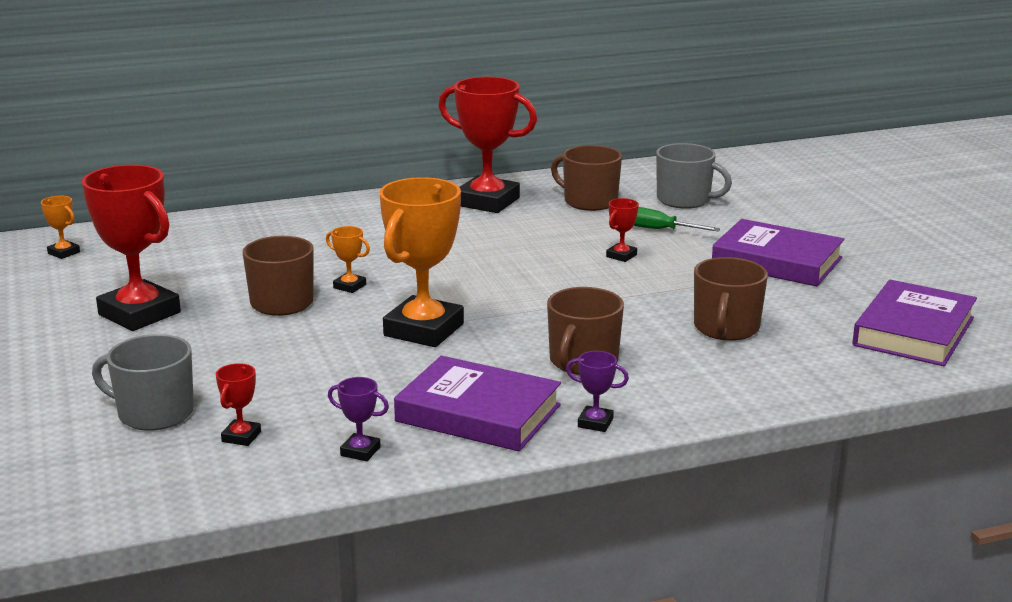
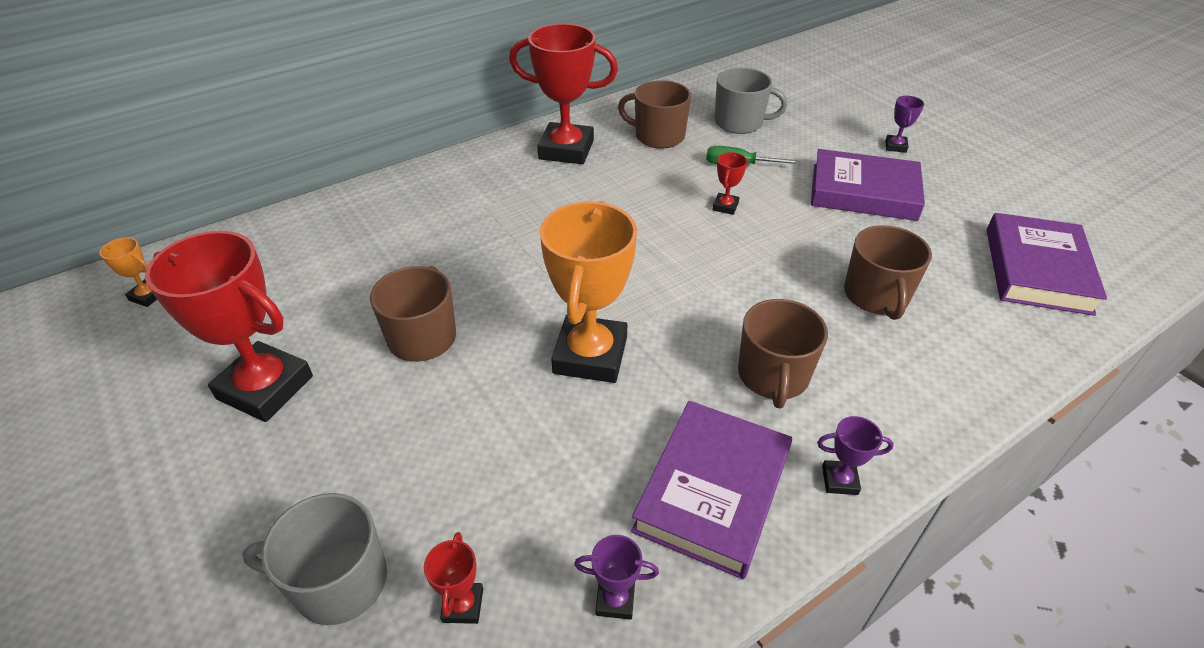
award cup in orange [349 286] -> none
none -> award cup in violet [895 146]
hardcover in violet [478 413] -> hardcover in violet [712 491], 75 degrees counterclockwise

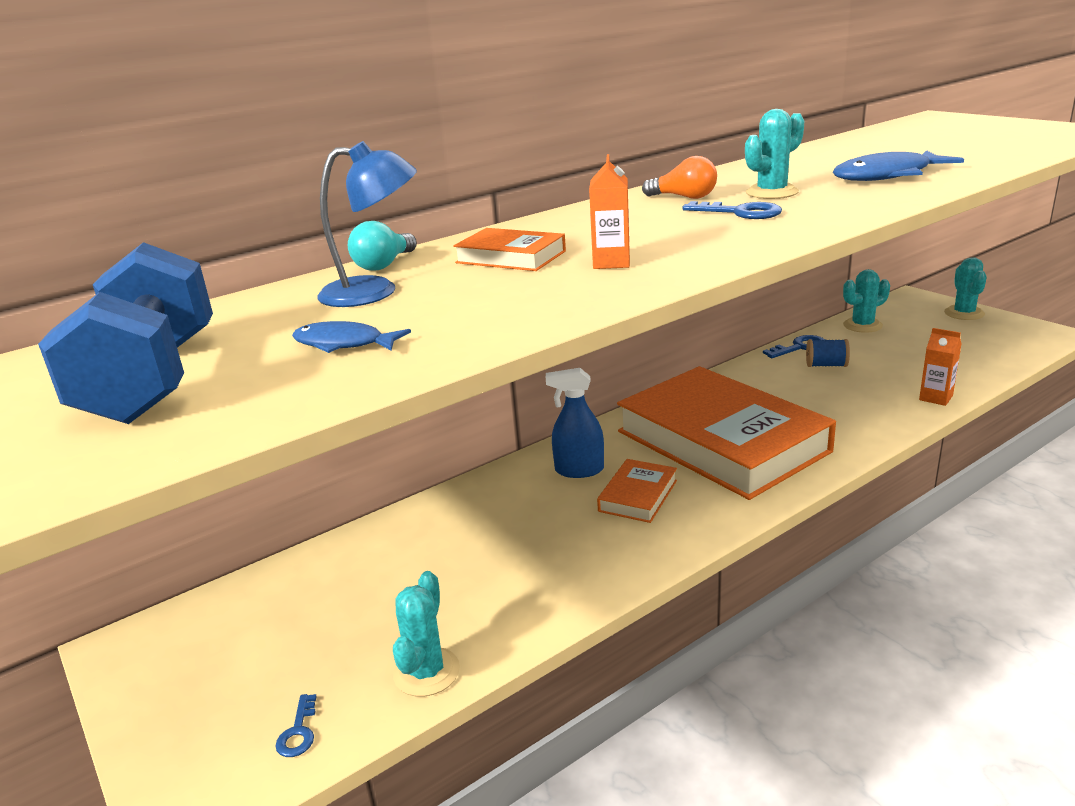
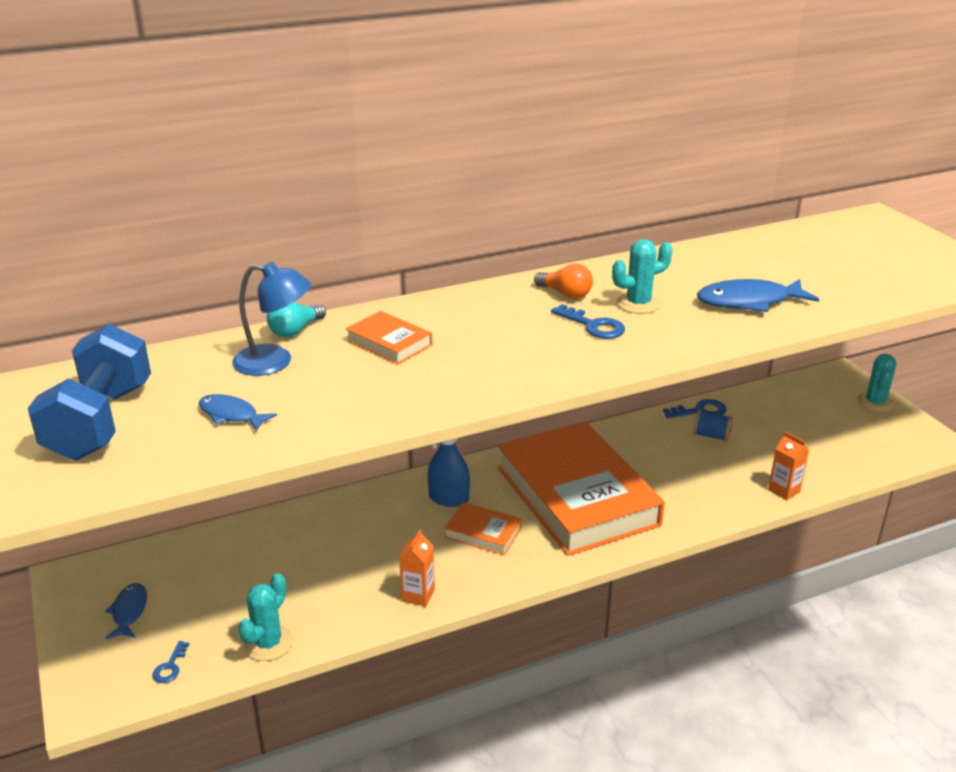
prickly plant in turquoise [862 325] -> none
none -> toy fish in blue [129 611]
juice carton in orange [611 262] -> juice carton in orange [418 595], move
hardcover in orange [638 496] -> hardcover in orange [483 533], 75 degrees clockwise

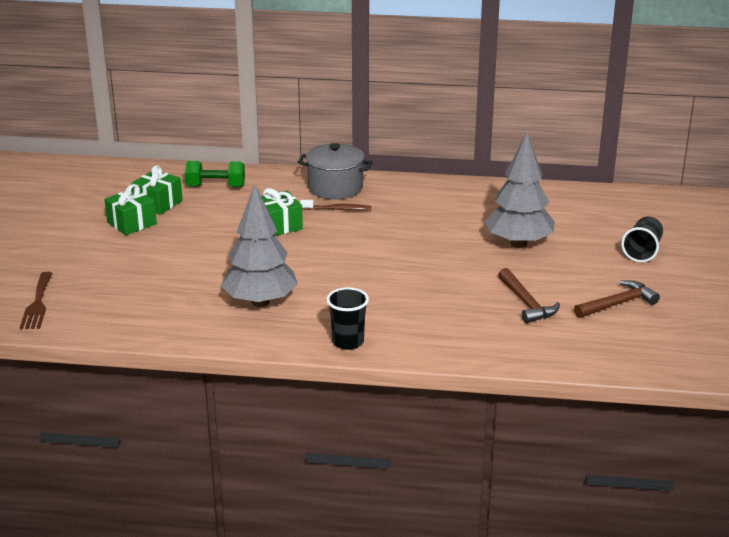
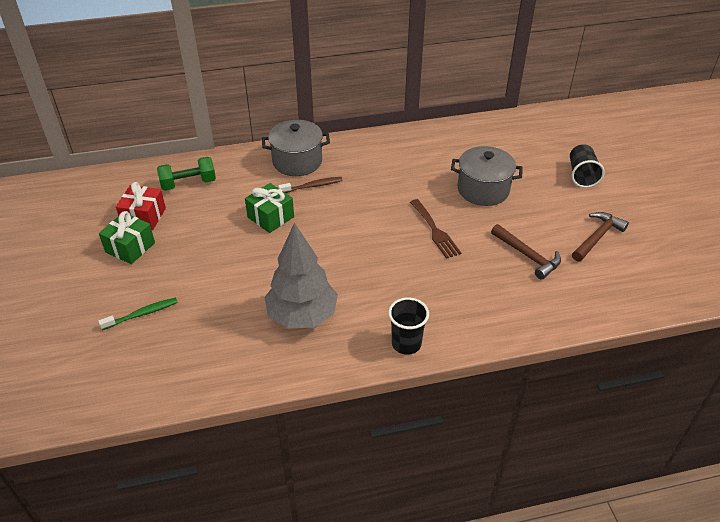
none -> tooth brush in green [141 314]
table fork in brown [37 304] -> table fork in brown [435 231], move
toy tree in gray [518 243] -> stockpot in gray [483 190]
gift in green [158 203] -> gift in scarlet [144 217]

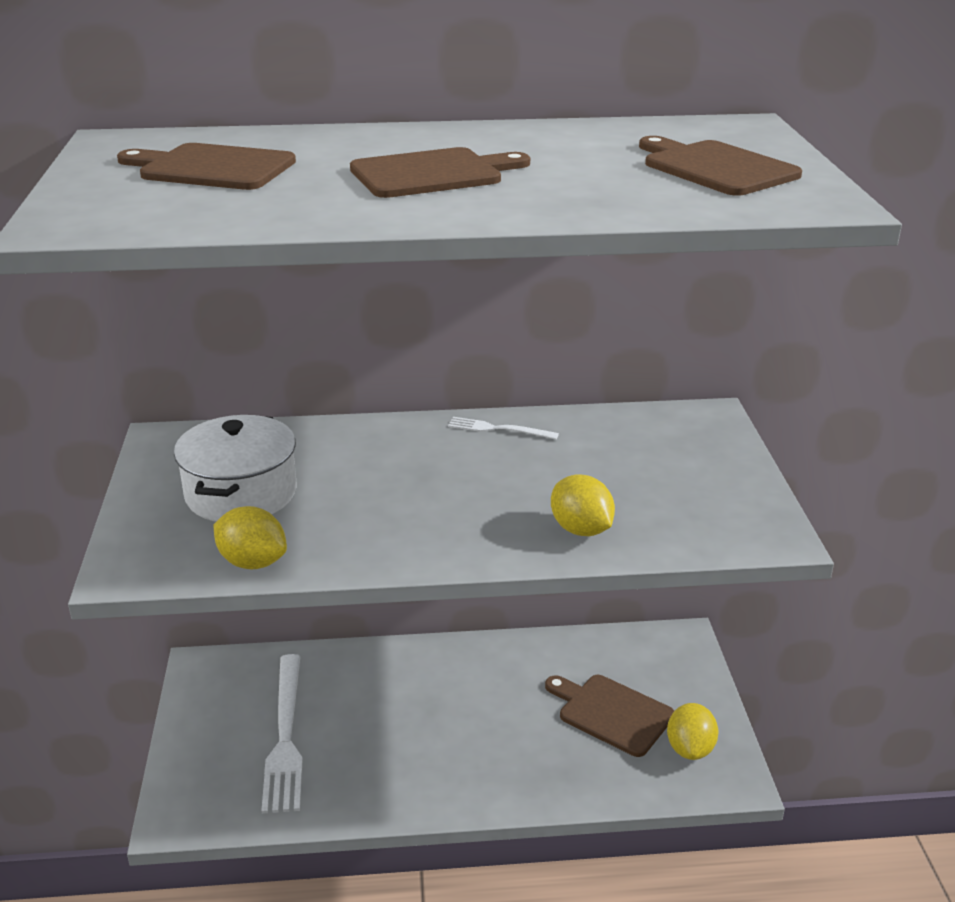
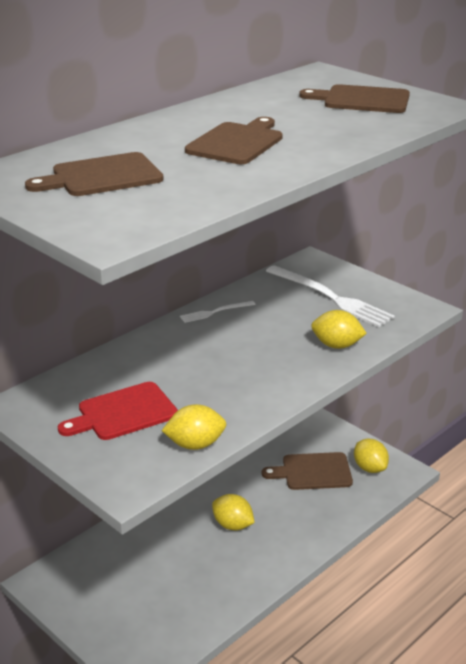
none -> citrus fruit in yellow [233 525]
table fork in pure white [285 736] -> table fork in pure white [331 297], move
stockpot in pure white [241 493] -> cutting board in scarlet [123 413]

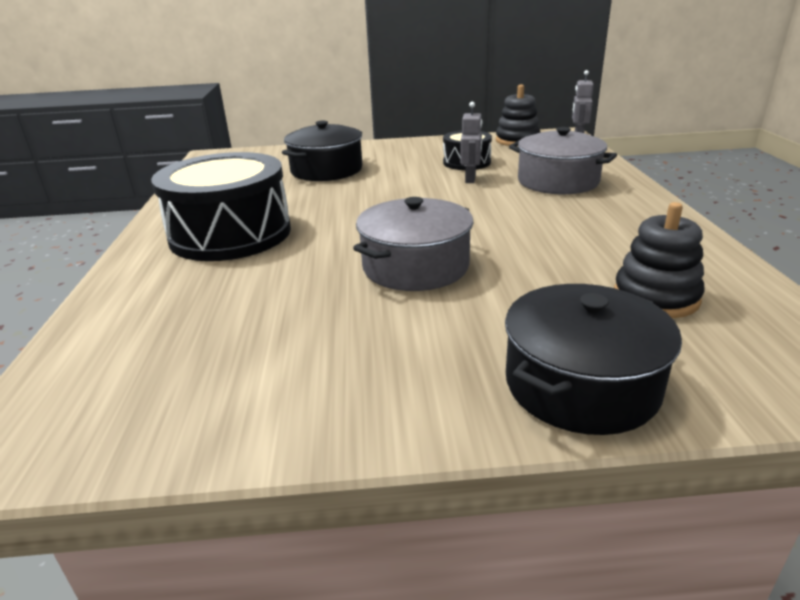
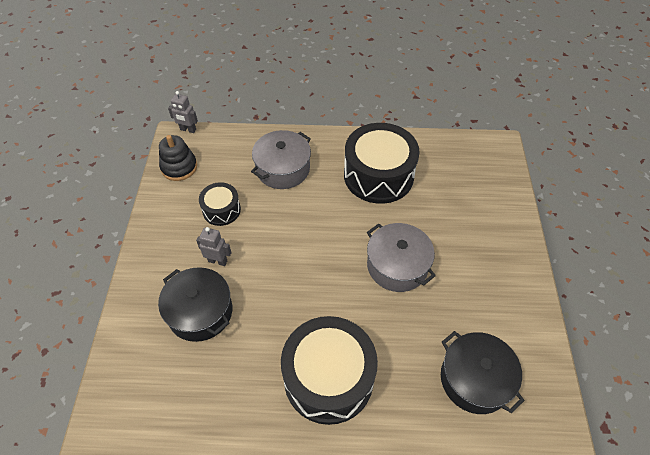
stacking rings in black [656 297] -> none
none -> snare drum in black [378 175]
toy robot in gray [470 179] -> toy robot in gray [218 261], move
stockpot in black [581 384] -> stockpot in black [474 379], move

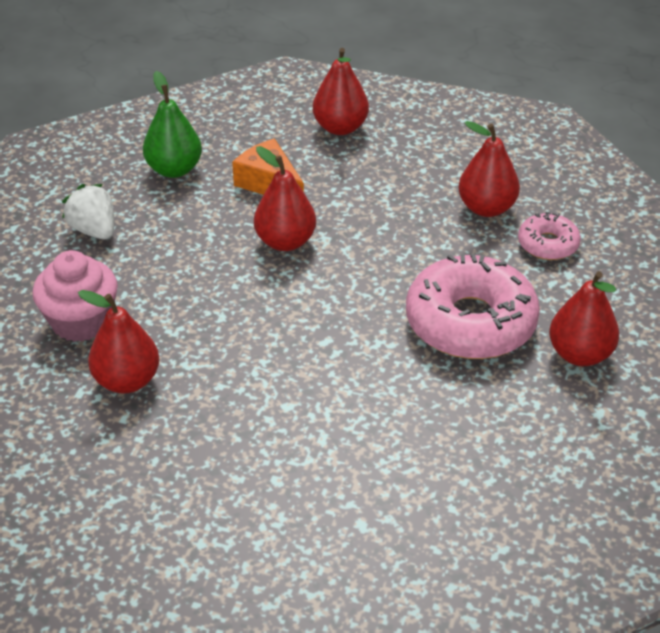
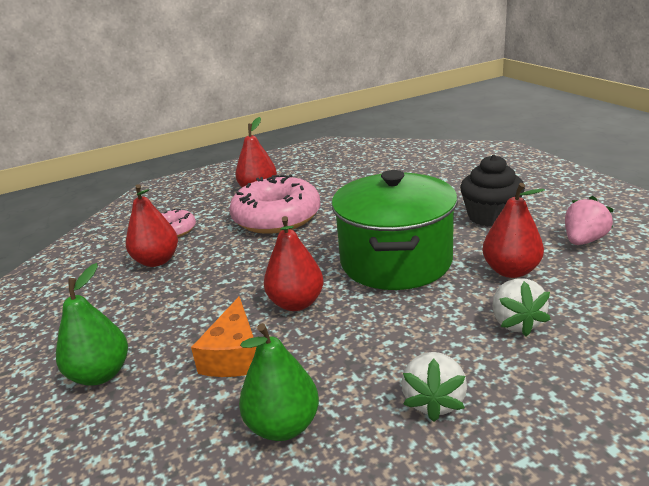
none -> stockpot in green [396 261]
none -> muffin in black [490 217]
none -> strawberry in pink [583 240]
muffin in pink [81 321] -> strawberry in pure white [515 323]
pear in scarlet [340 127] -> pear in green [101 374]

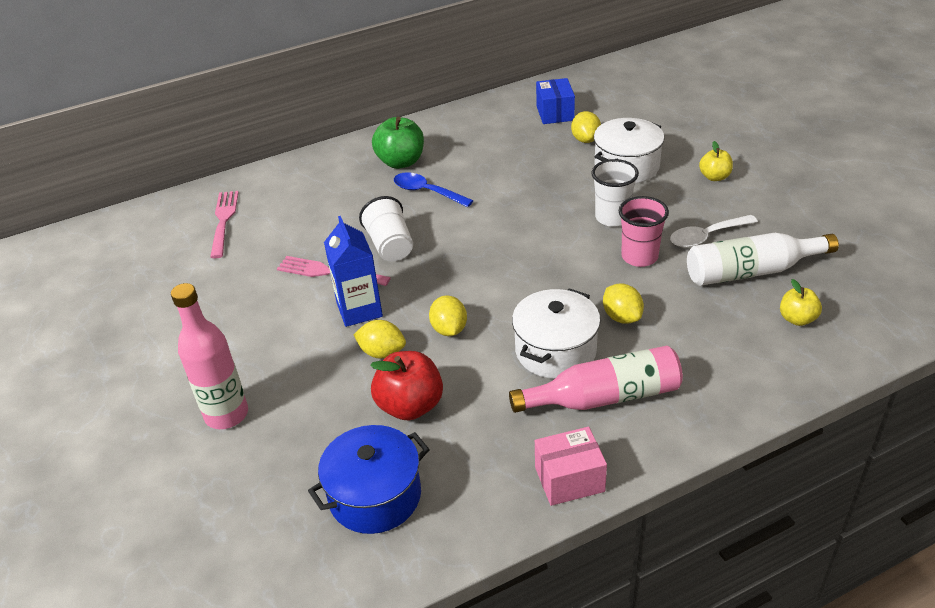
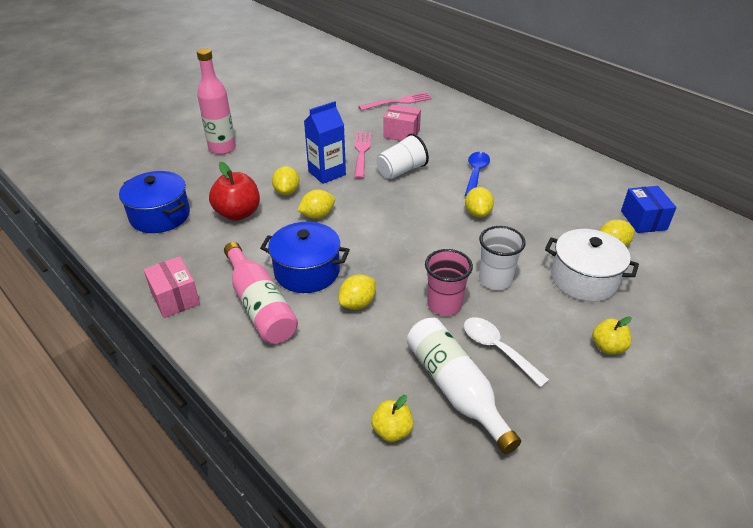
apple in green [401 162] -> none
none -> box in pink [401 133]
none -> citrus fruit in yellow [477 213]
stockpot in pure white [555 351] -> stockpot in blue [307 271]
box in blue [555 113] -> box in blue [643 220], 75 degrees counterclockwise

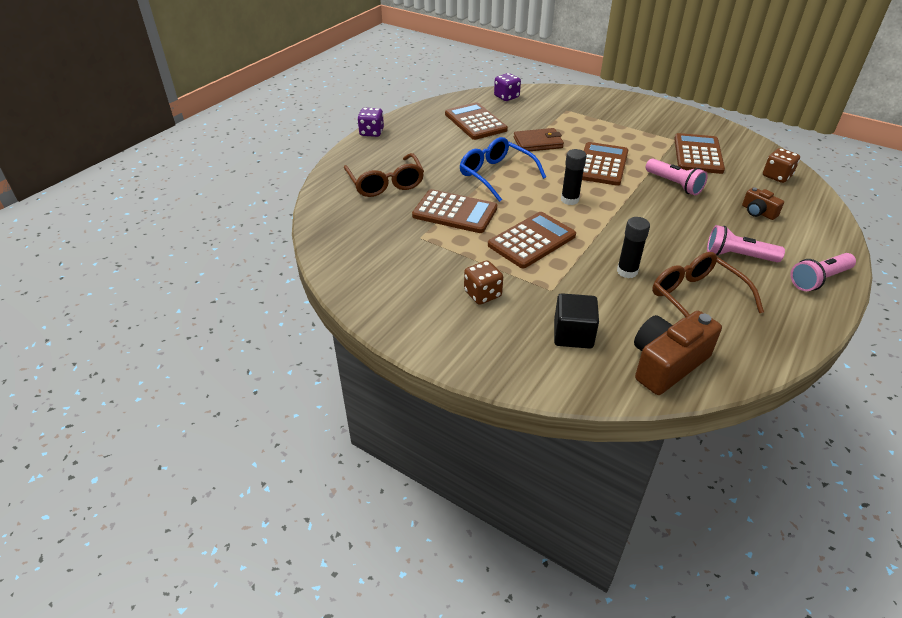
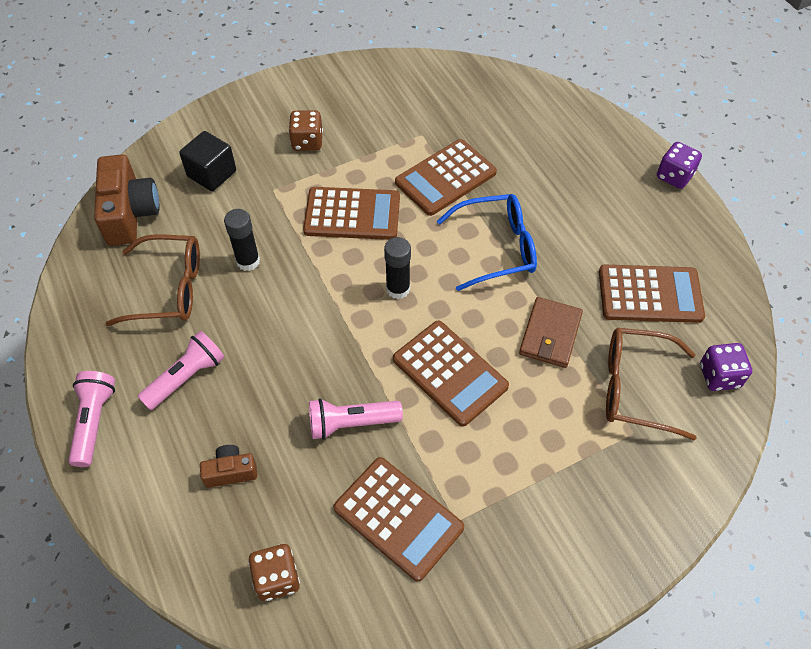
spectacles in brown [386 184] -> spectacles in brown [635 388], move
calculator in brown [532 240] -> calculator in brown [352 214], 75 degrees counterclockwise

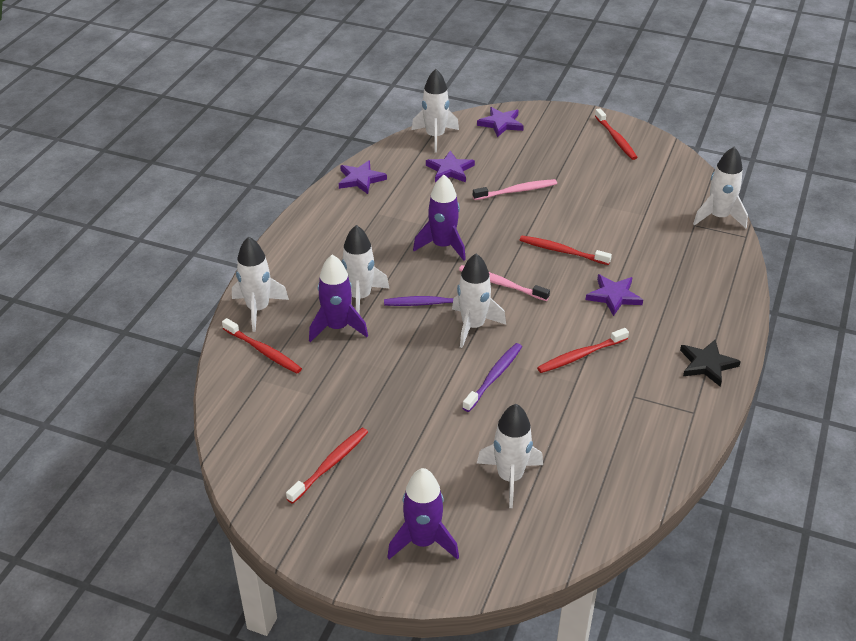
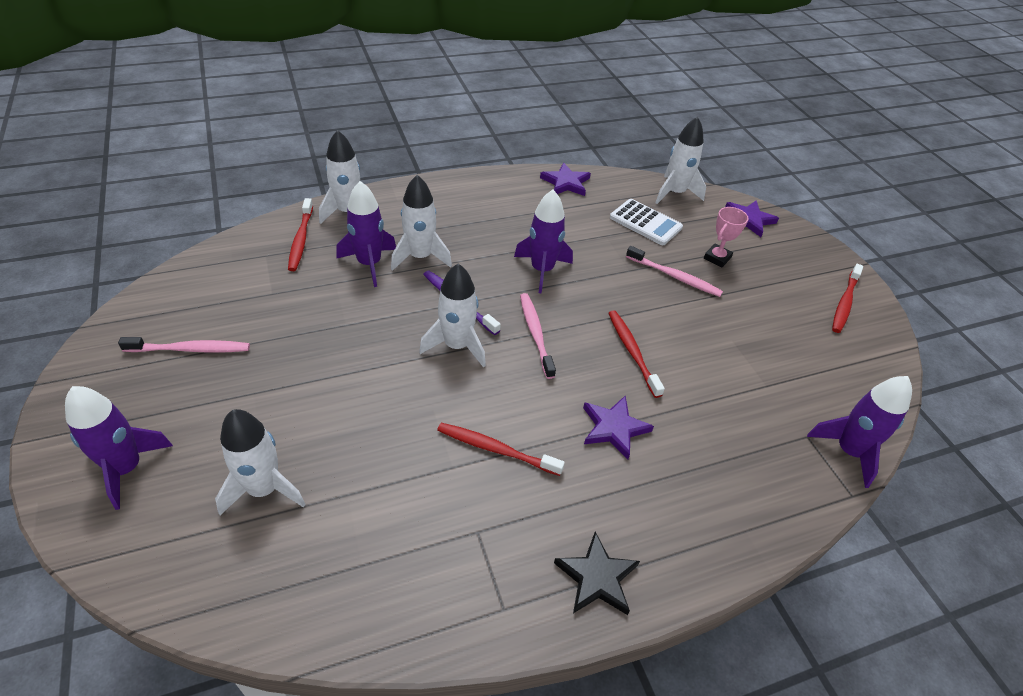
tooth brush in violet [494 377] -> none
none -> award cup in pink [717 258]
star in violet [450 170] -> calculator in pure white [645 223]
tooth brush in scarlet [330 464] -> tooth brush in pink [191 349]
toy rocket in pure white [718 217] -> toy rocket in violet [848 451]

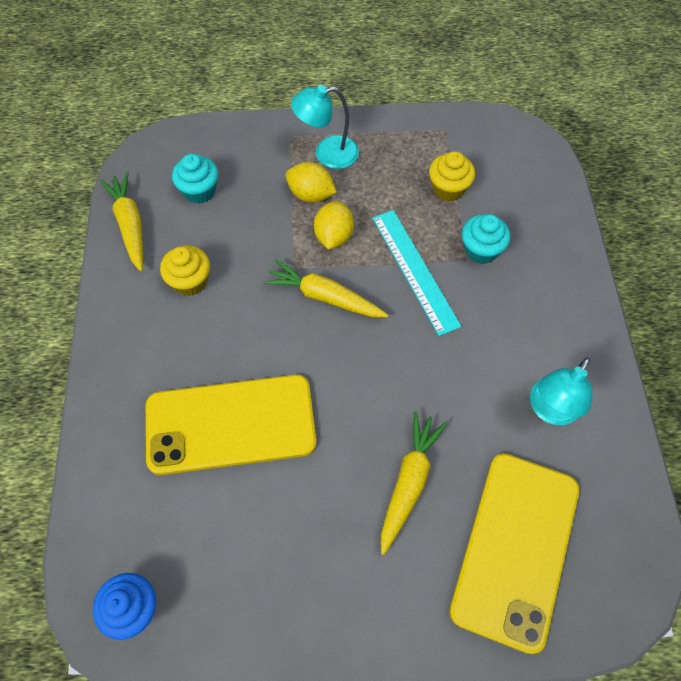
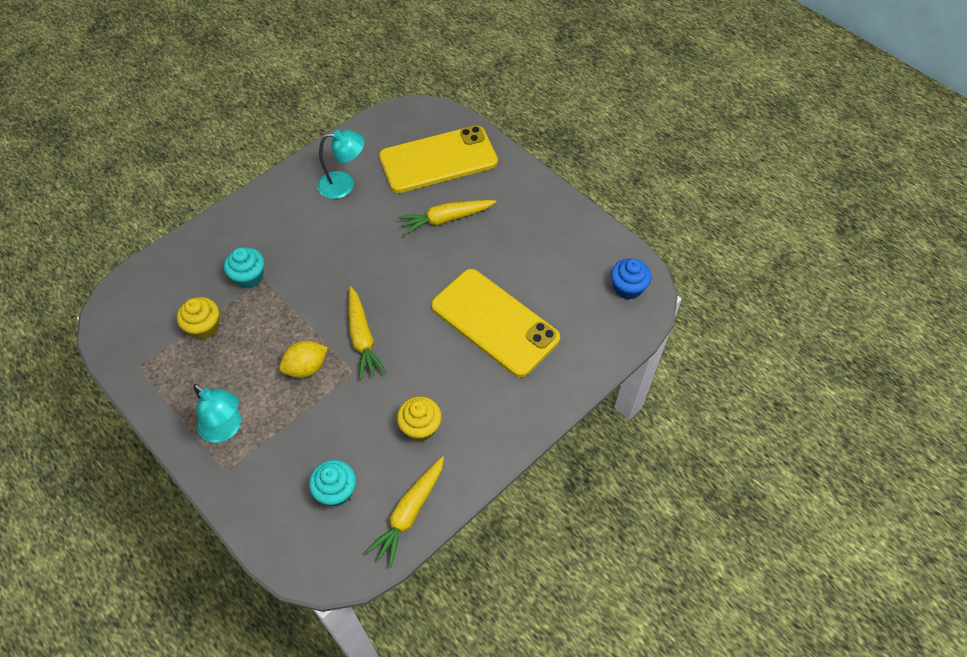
citrus fruit in yellow [311 195] -> none
ruler in turquoise [414 270] -> none

